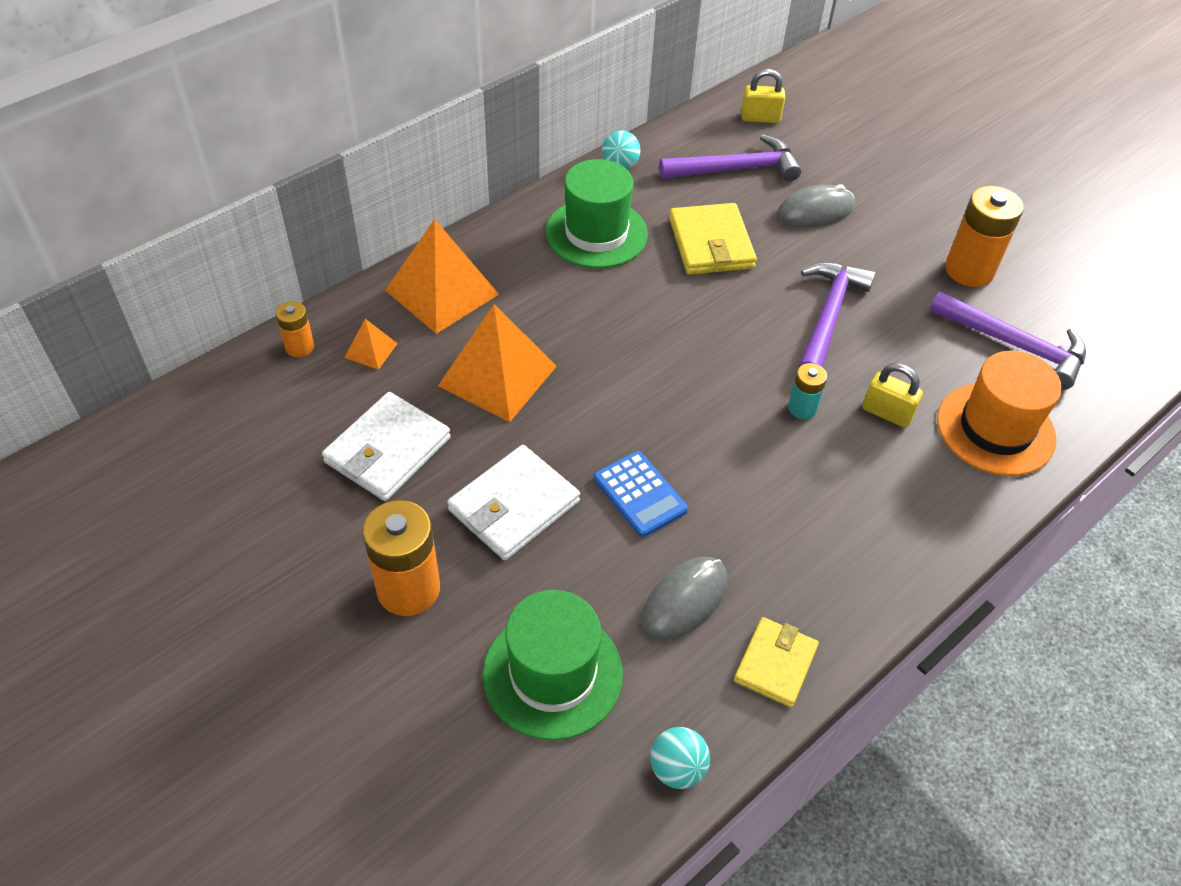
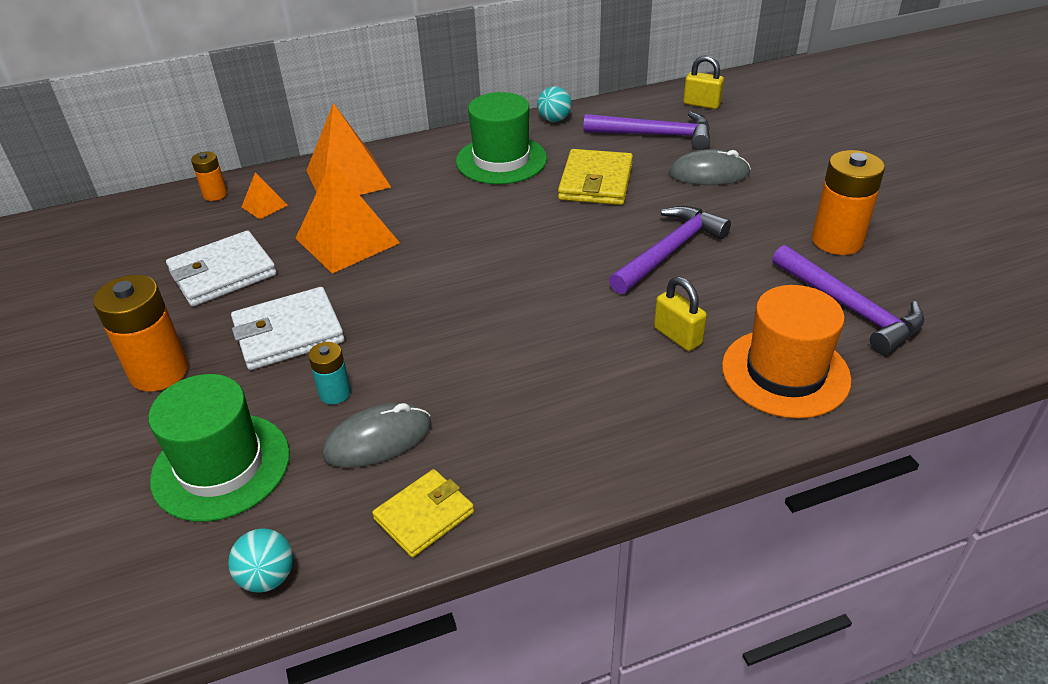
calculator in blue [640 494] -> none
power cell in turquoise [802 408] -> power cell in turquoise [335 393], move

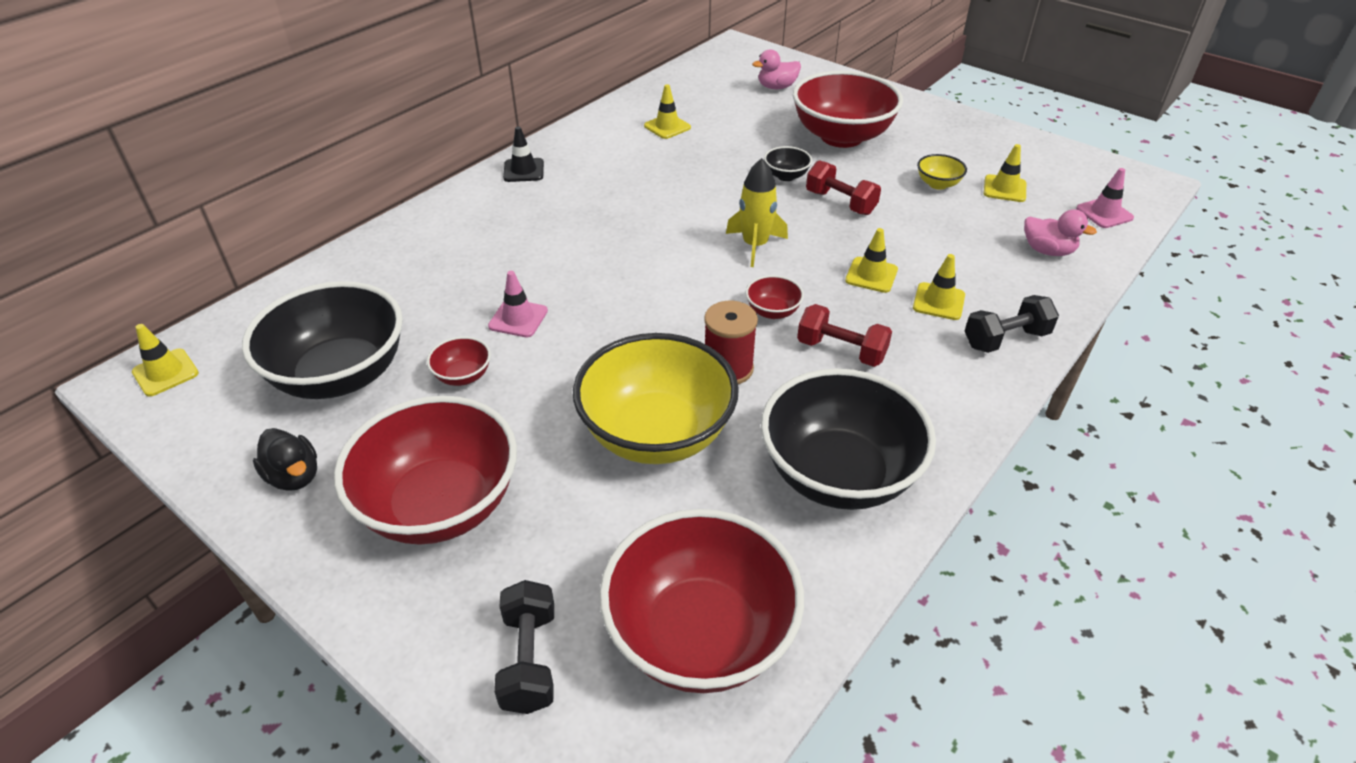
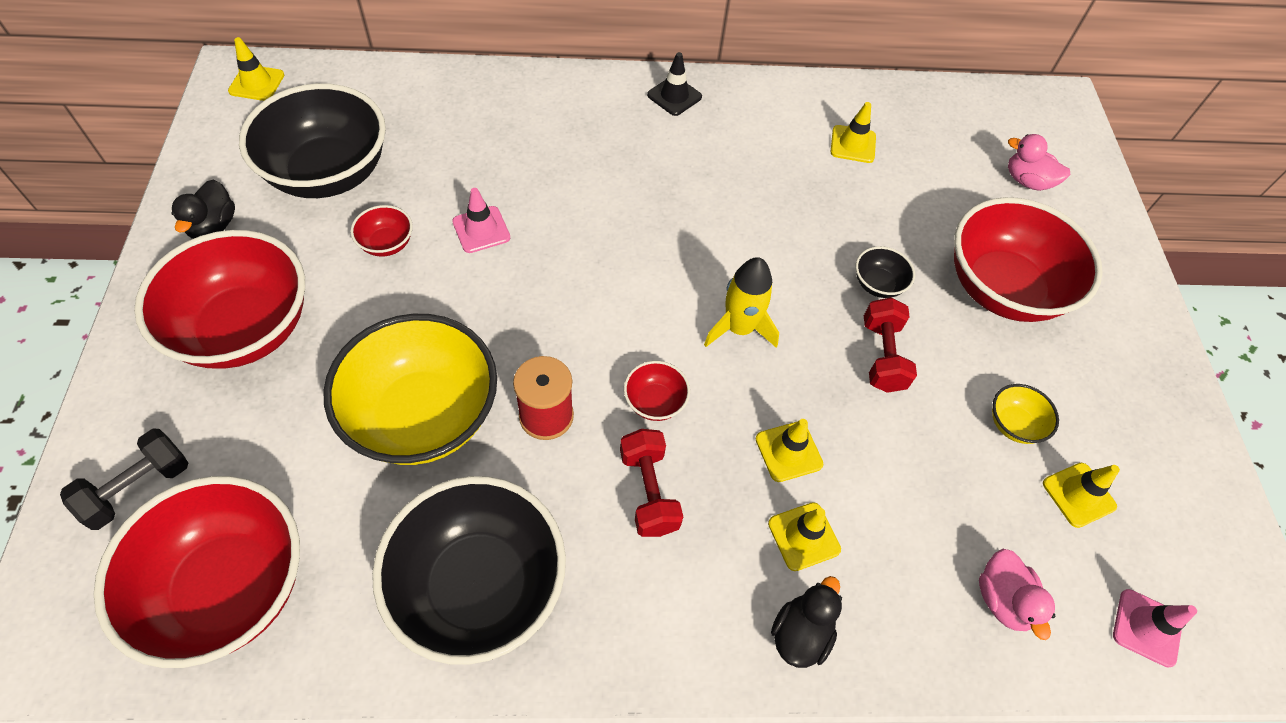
hand weight in black [1005 339] -> toy duck in black [800 633]

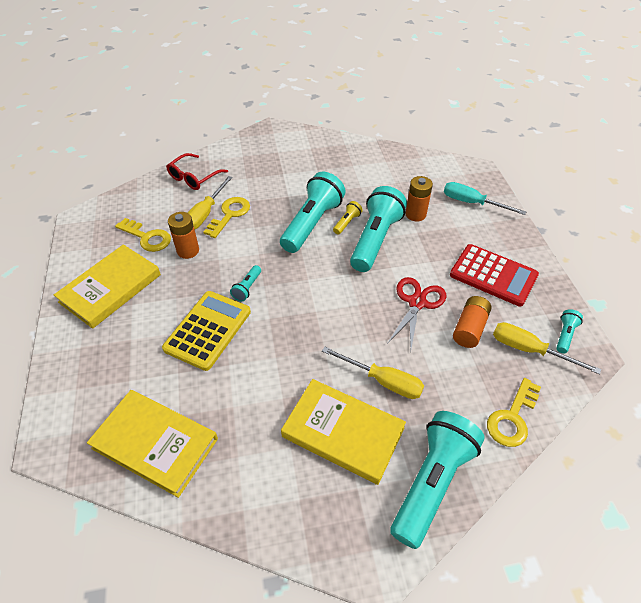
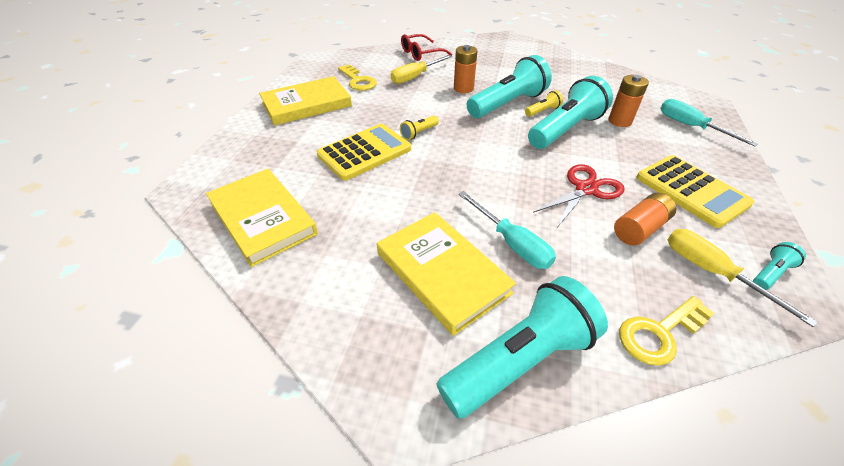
latchkey in yellow [229 215] -> none
power cell in orange [188 251] -> power cell in orange [463 88], move
torch in turquoise [247 288] -> torch in yellow [419 133]
screwdriver in yellow [383 381] -> screwdriver in turquoise [512 243]
calculator in scarlet [493 275] -> calculator in yellow [691 191]

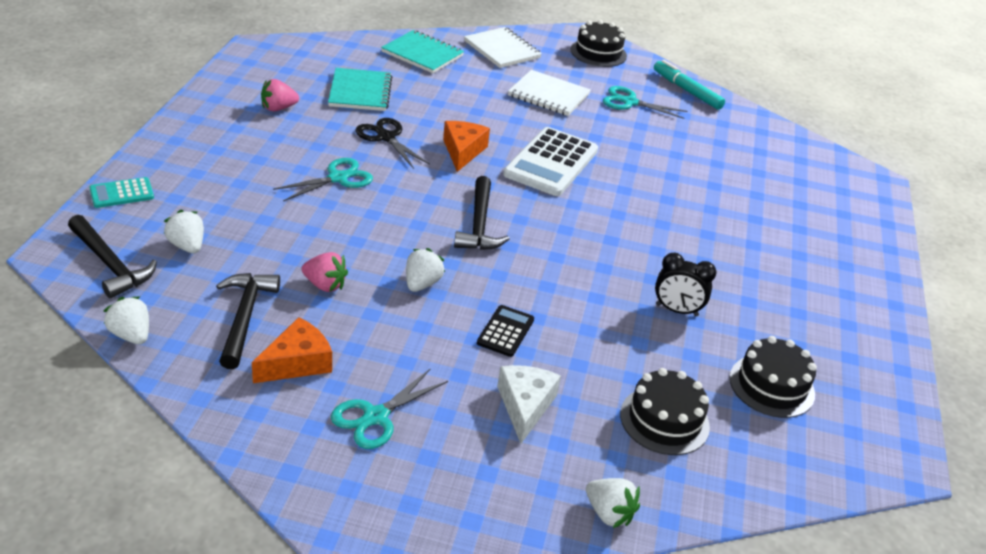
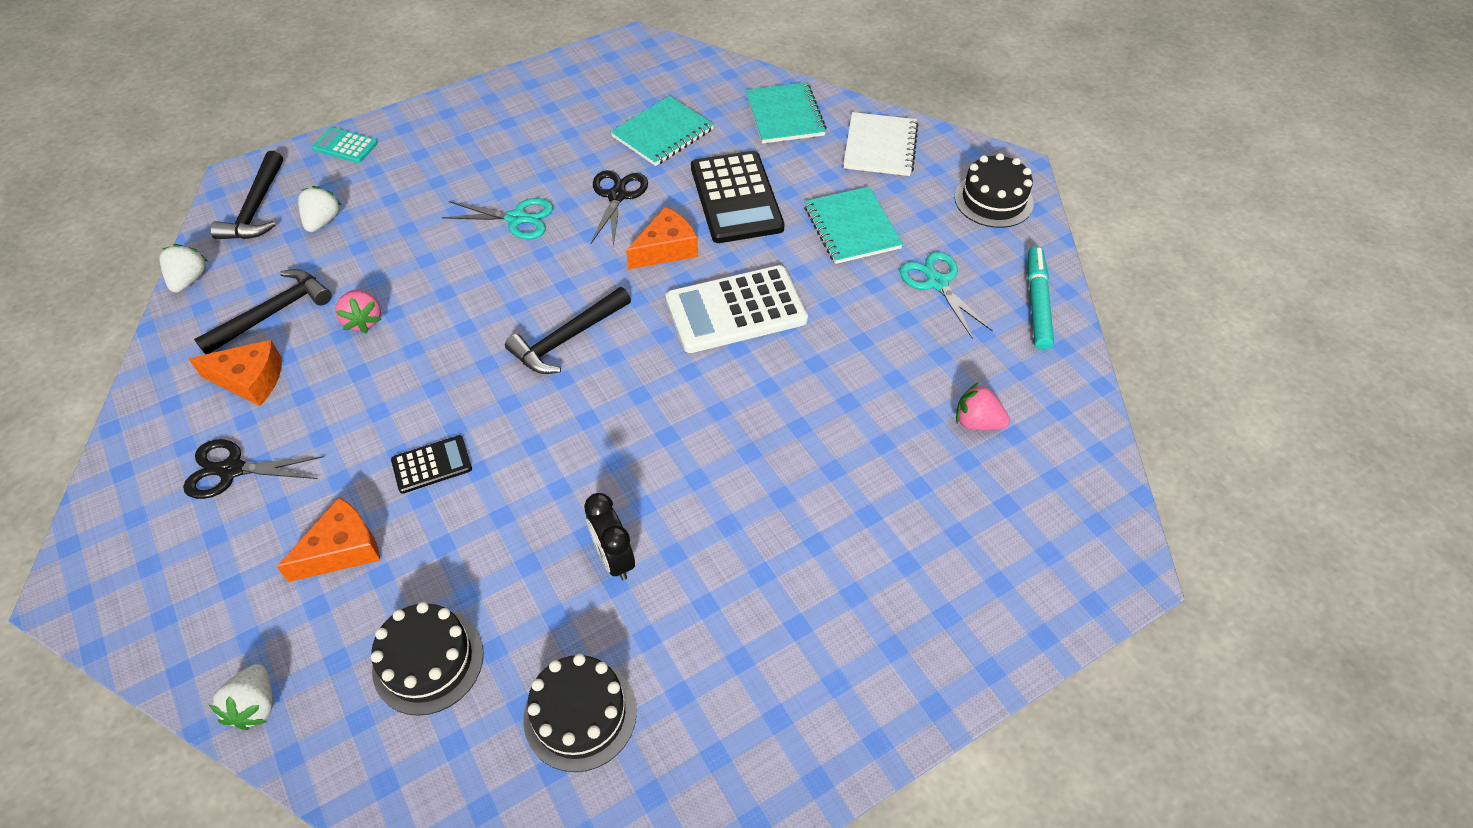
strawberry in pure white [422 284] -> none
none -> calculator in black [736 198]
strawberry in pink [278 108] -> strawberry in pink [977 422], move
pair of scissors in turquoise [376 417] -> pair of scissors in black [232 470]
piece of cheese in pure white [525 406] -> piece of cheese in orange [342 549]
notepad in pure white [548 95] -> notepad in turquoise [851 227]

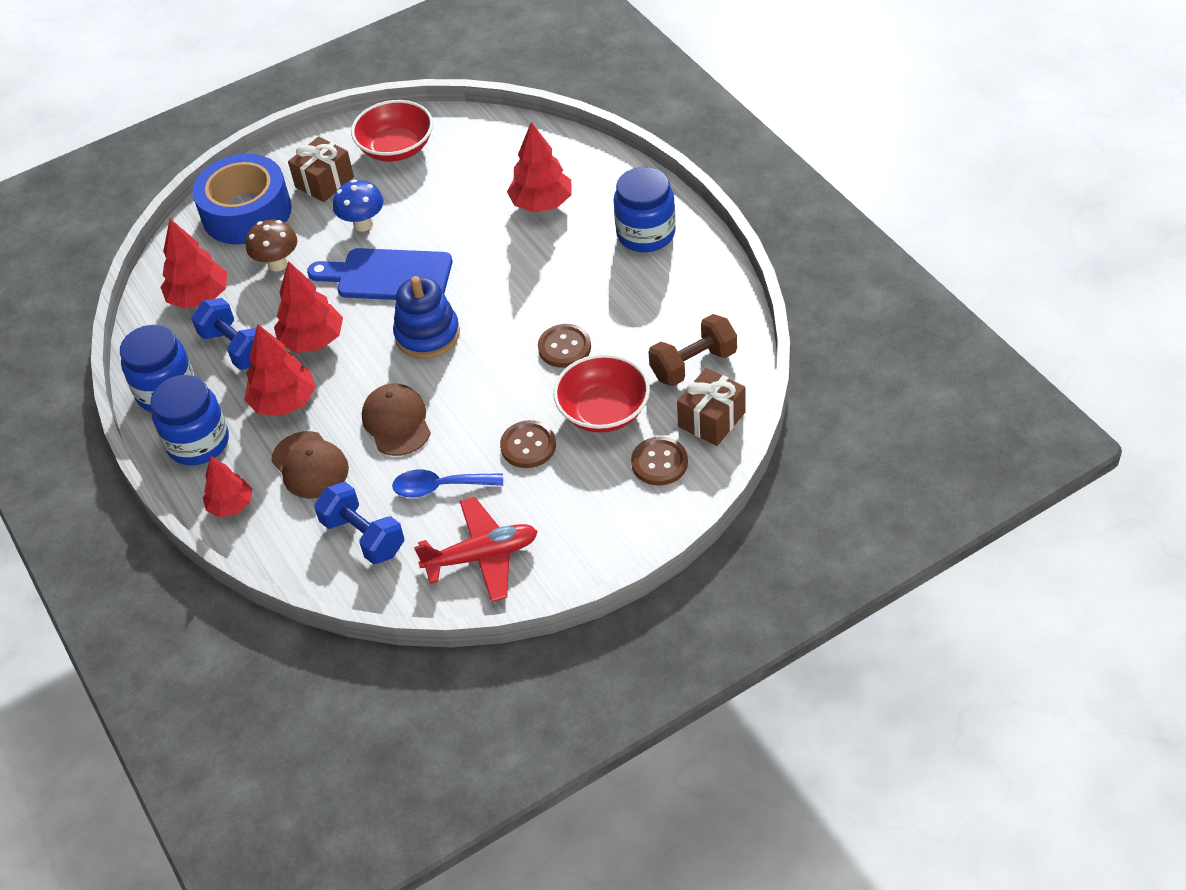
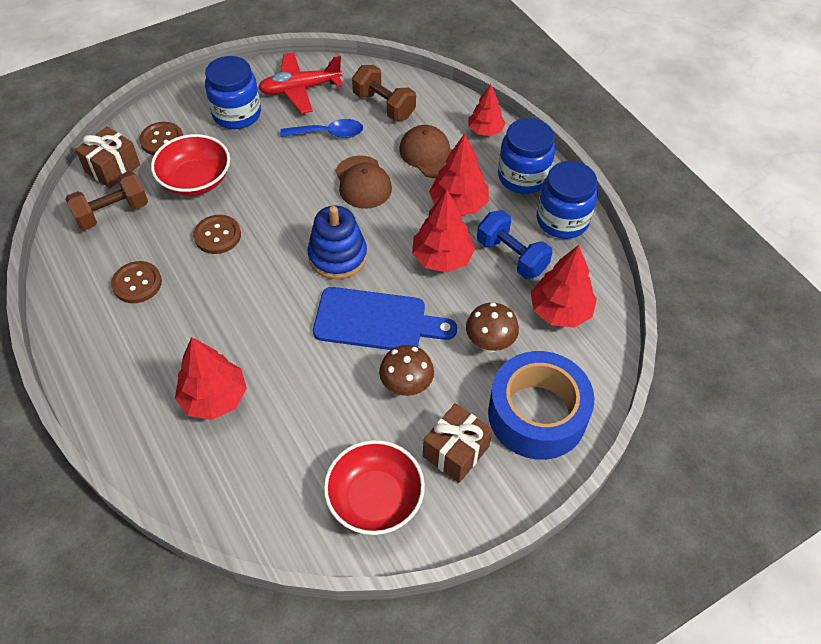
button in brown [528 446] -> button in brown [137 283], move
jam jar in blue [646 234] -> jam jar in blue [237 114], move
hand weight in blue [363 536] -> hand weight in brown [384 105]
toadstool in blue [363 224] -> toadstool in brown [406 386]

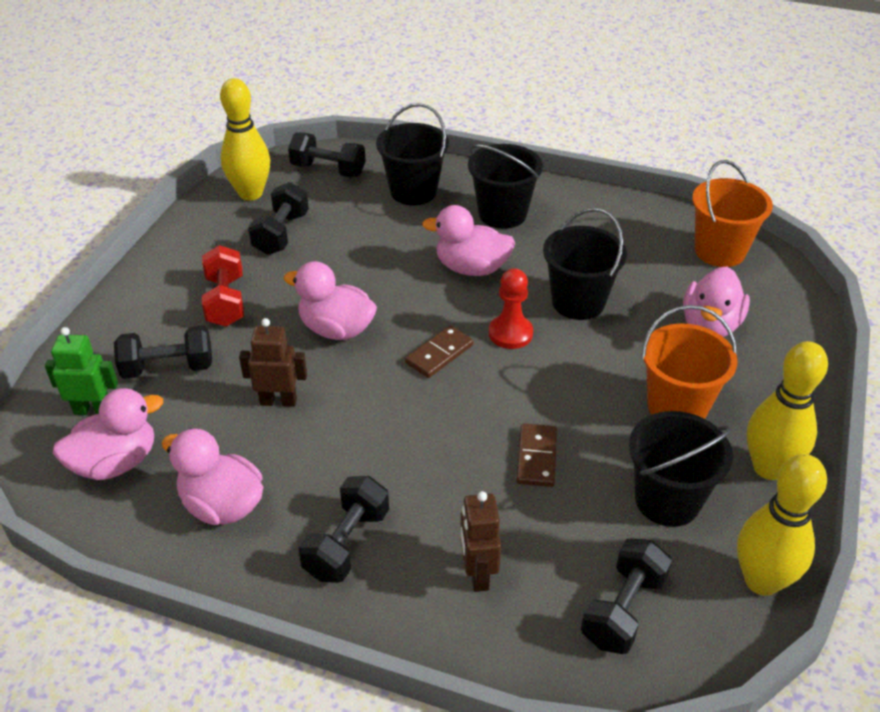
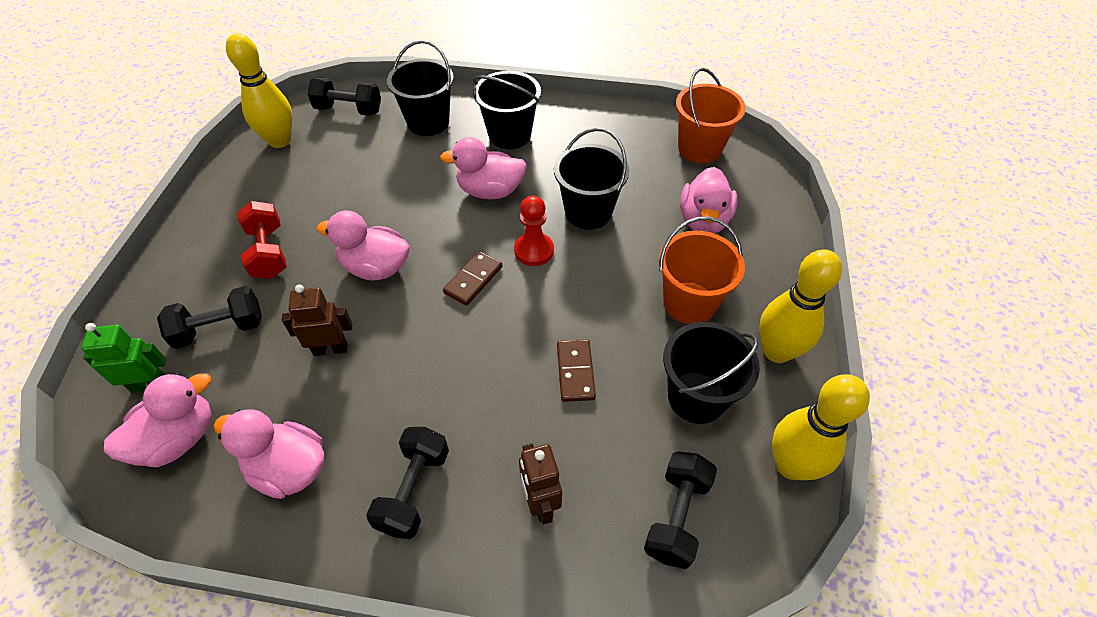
hand weight in black [281 234] -> none

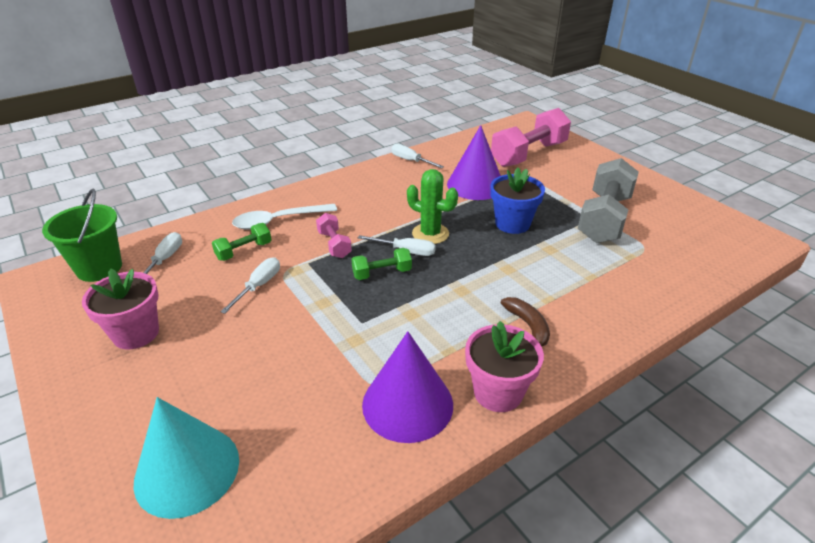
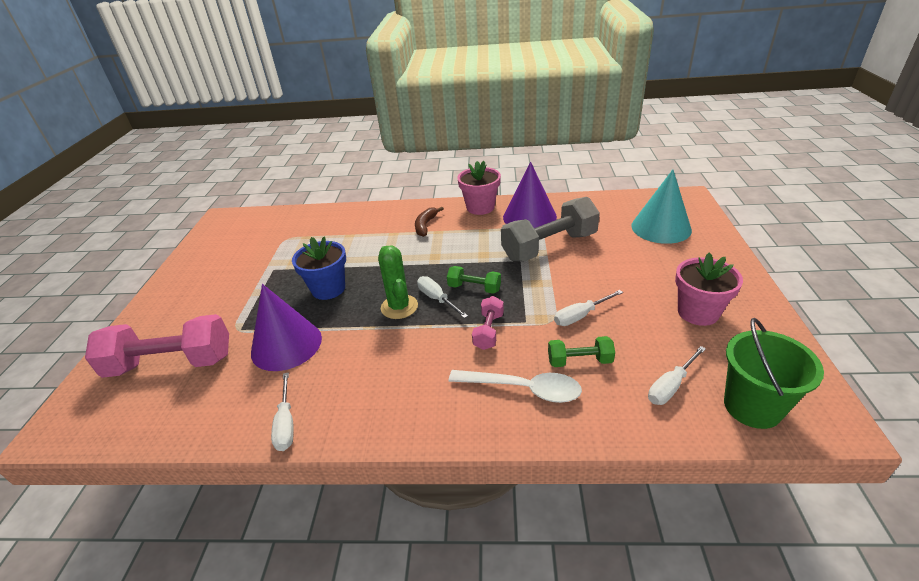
hand weight in gray [604 218] -> hand weight in gray [549 246], move

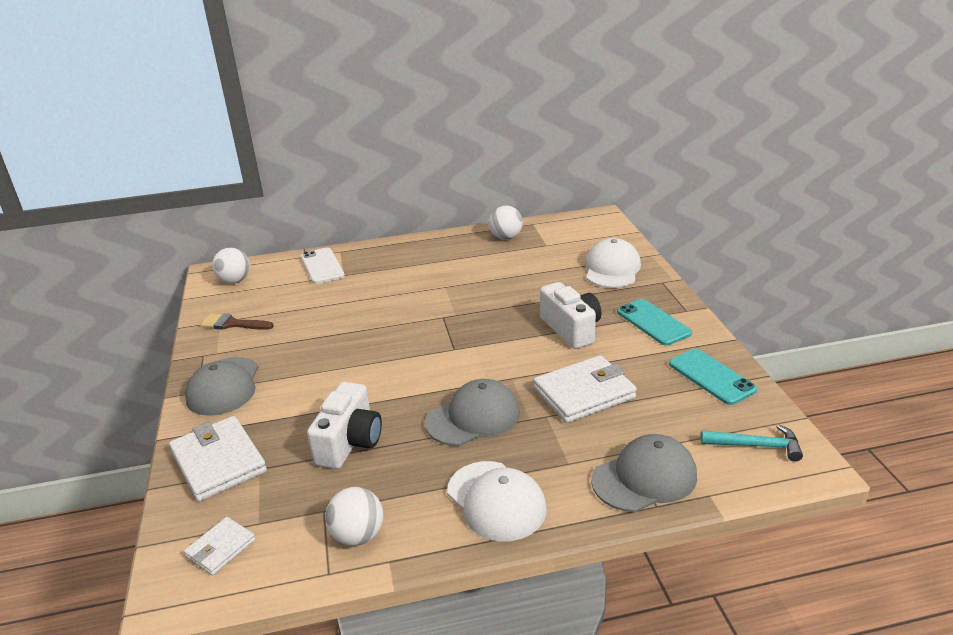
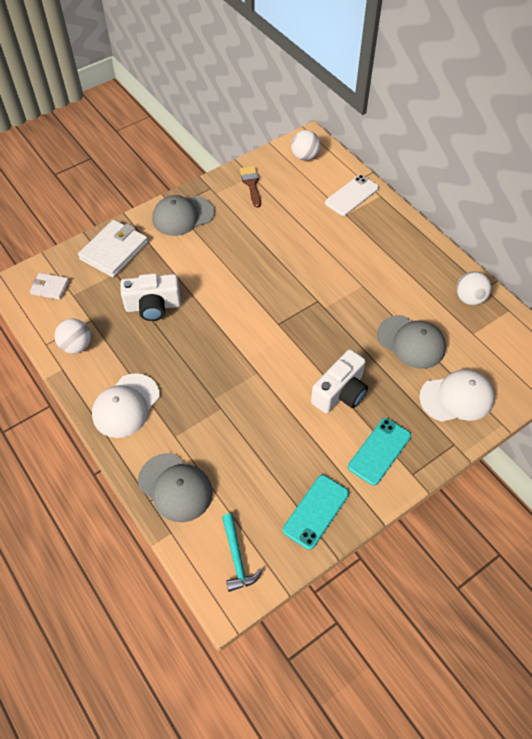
card wallet in pure white [584 393] -> none
cap in gray [473 417] -> cap in gray [411 342], move

